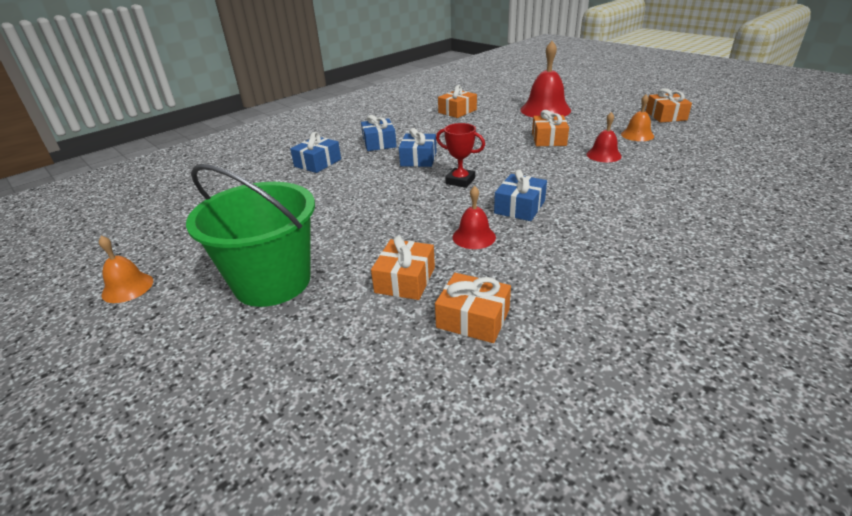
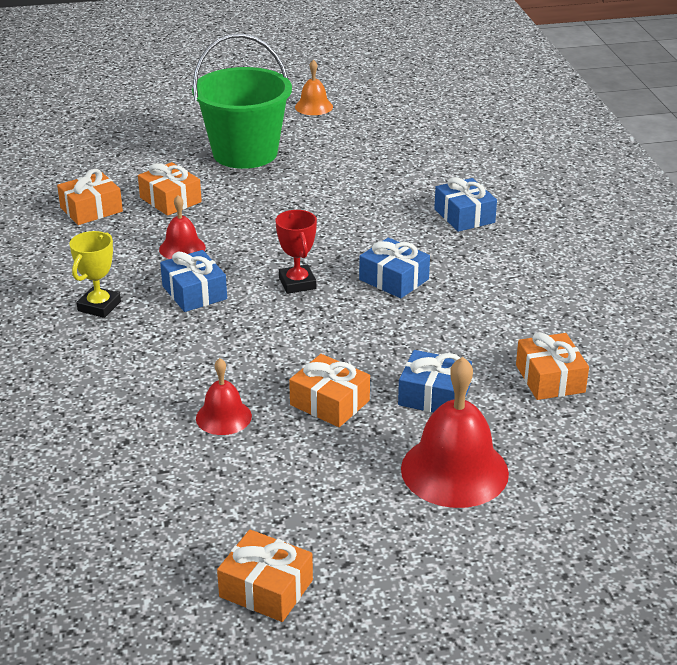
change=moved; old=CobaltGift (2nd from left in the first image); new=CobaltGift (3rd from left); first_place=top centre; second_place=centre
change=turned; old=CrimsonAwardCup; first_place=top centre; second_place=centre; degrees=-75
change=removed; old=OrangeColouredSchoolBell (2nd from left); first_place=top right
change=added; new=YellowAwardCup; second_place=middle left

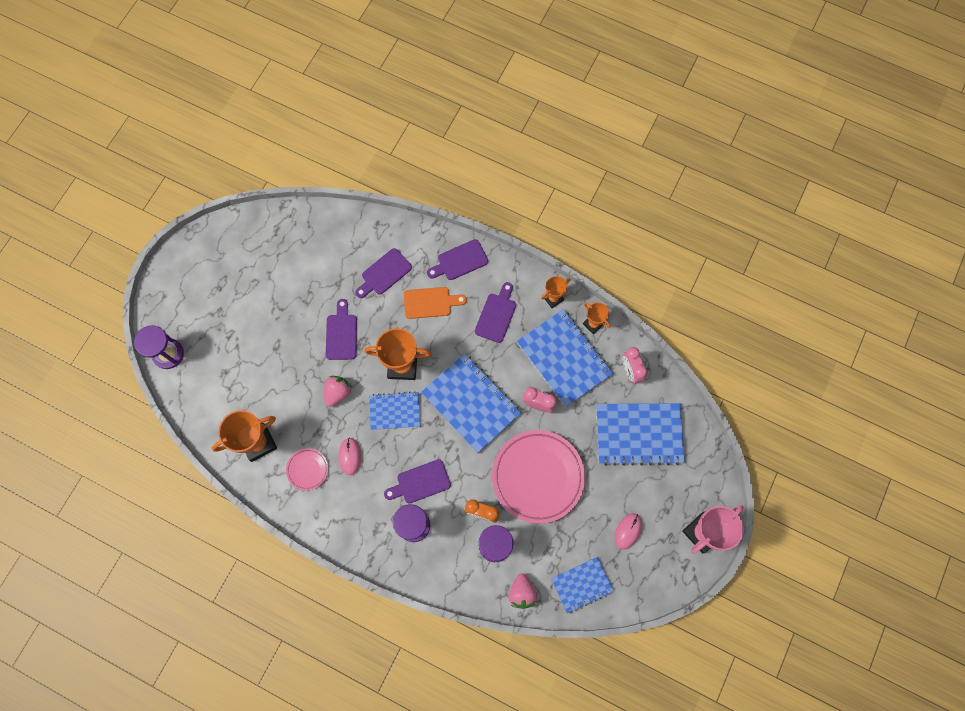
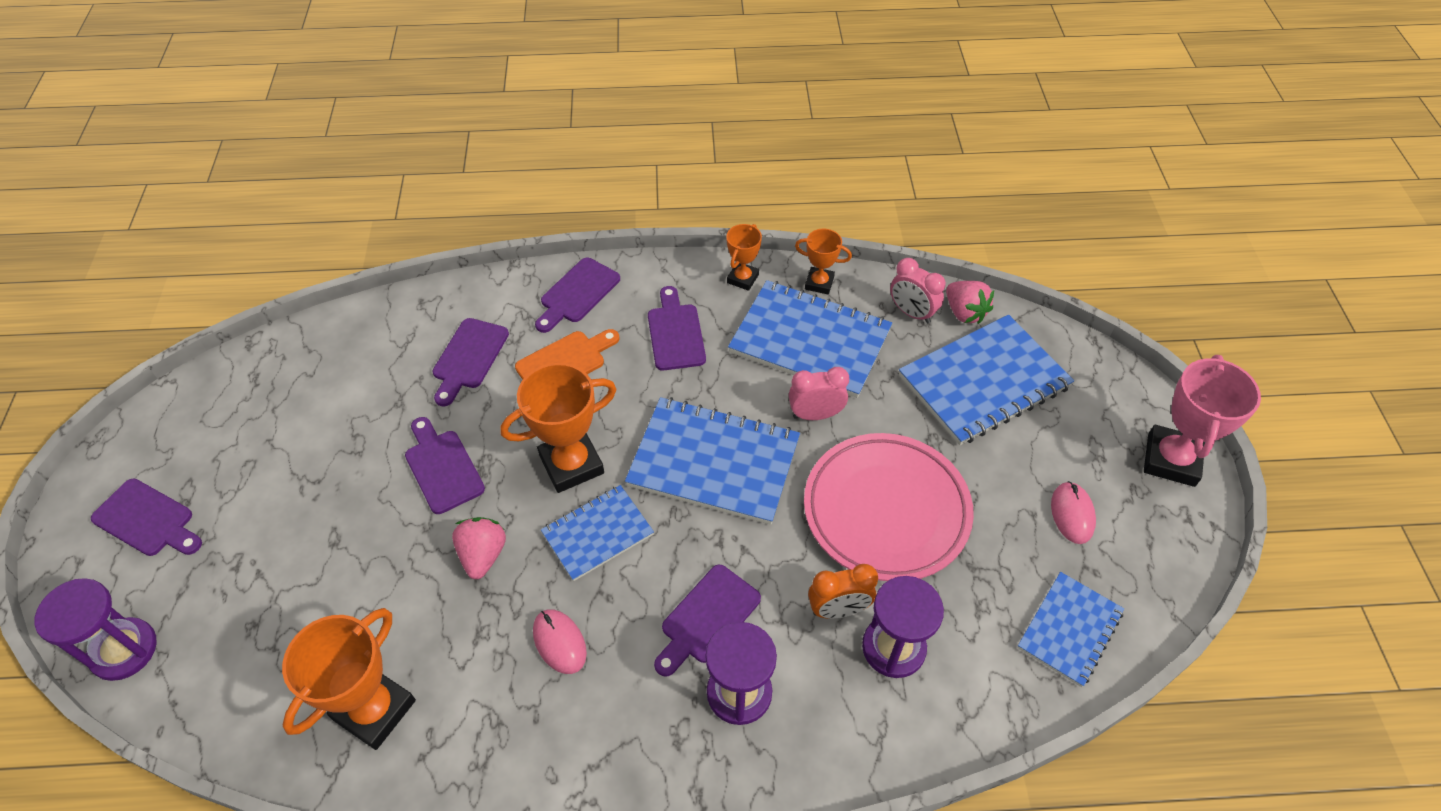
change=removed; old=PinkPlate (1st from left); first_place=middle left
change=moved; old=PinkStrawberry (2nd from left); first_place=bottom centre; second_place=middle right
change=added; new=RoyalPurpleCuttingBoard (1st from left); second_place=middle left

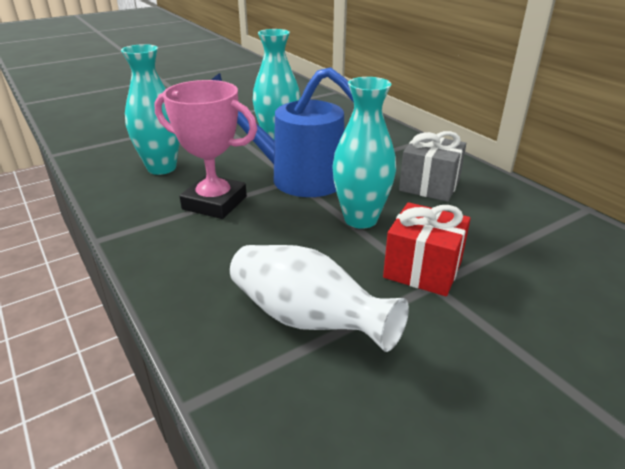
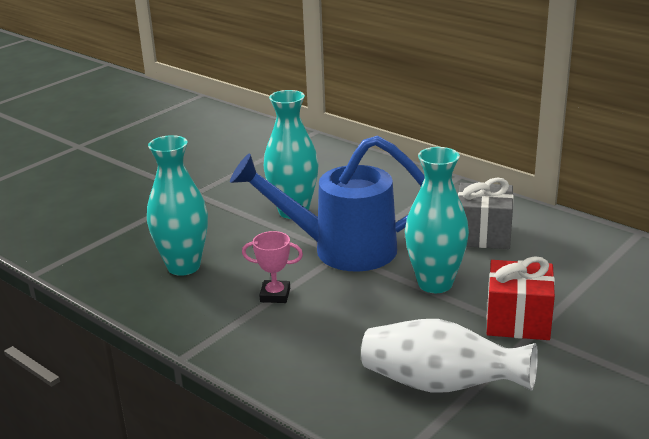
change=resized; old=PinkAwardCup; first_place=top left; second_place=centre; factor=0.51

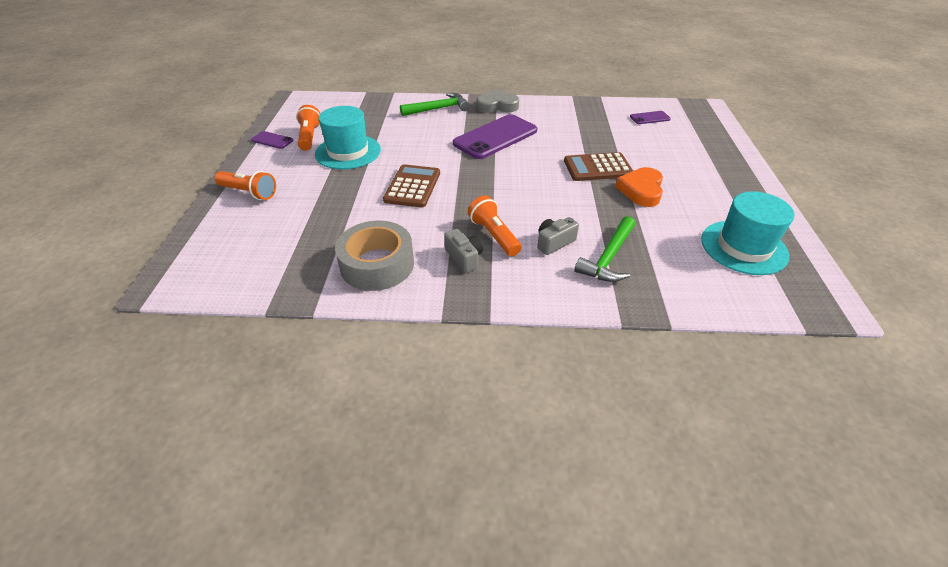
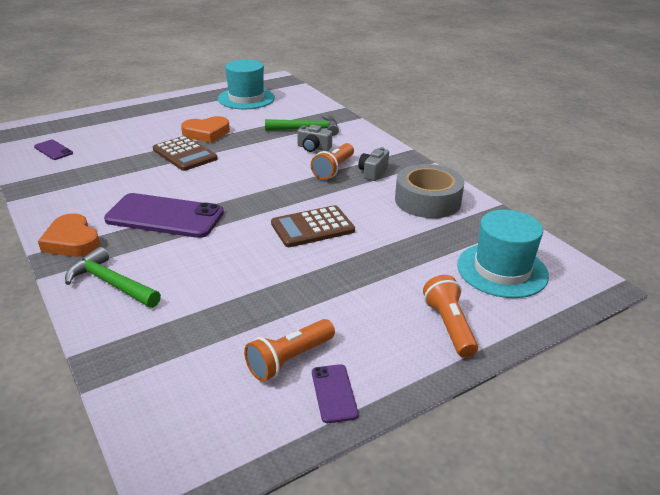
change=moved; old=TurquoiseTopHat (1st from left in the first image); new=TurquoiseTopHat (2nd from left); first_place=top centre; second_place=middle right
change=recoloured; old=GrayLoveHeart; new=OrangeColouredLoveHeart (1st from left); first_place=top centre; second_place=middle left

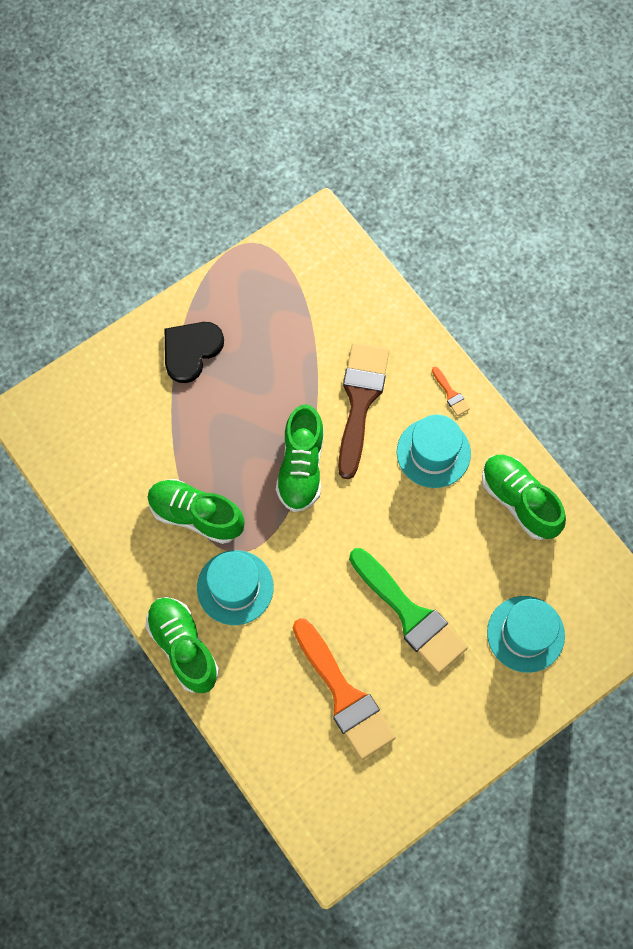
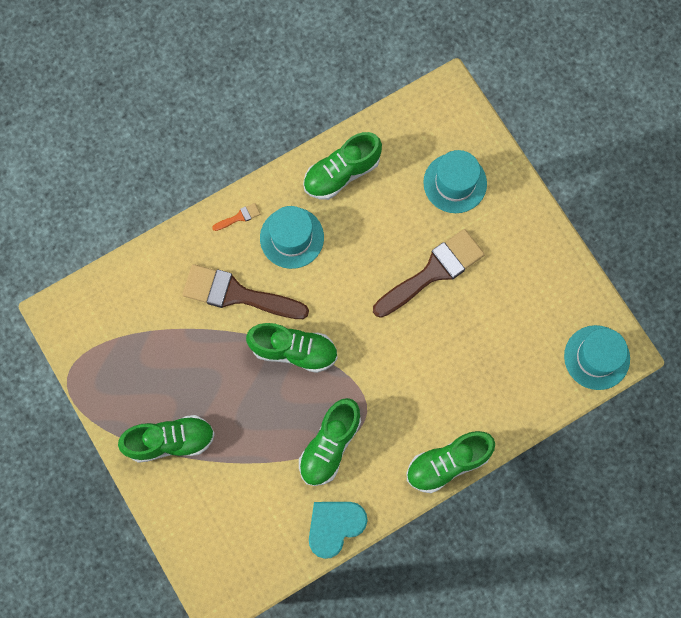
change=replaced; old=EbonyLoveHeart; new=LeafGreenLaceUpShoe (1st from left); first_place=middle left; second_place=bottom left
change=moved; old=TurquoiseTopHat (1st from left in the first image); new=TurquoiseTopHat (3rd from left); first_place=centre; second_place=middle right
change=removed; old=OrangeColouredPaintbrush (1st from left); first_place=bottom centre
change=recoloured; old=LeafGreenPaintbrush; new=DarkBrownPaintbrush (2nd from left); first_place=centre; second_place=centre
change=added; new=TurquoiseLoveHeart; second_place=bottom centre

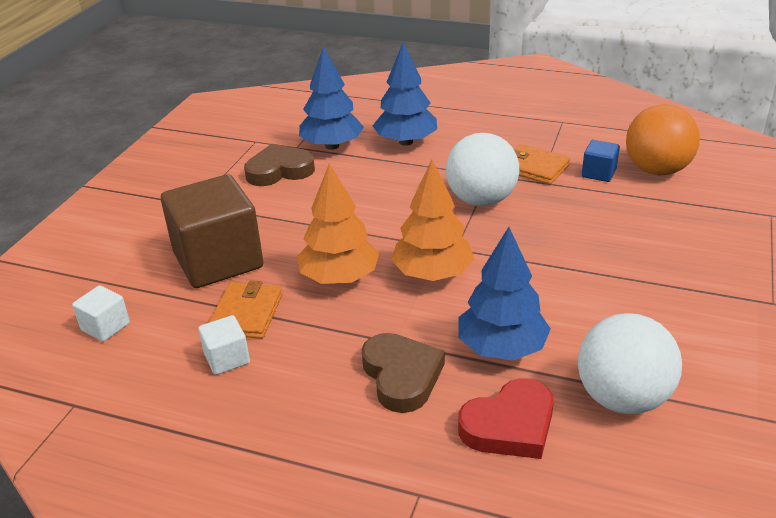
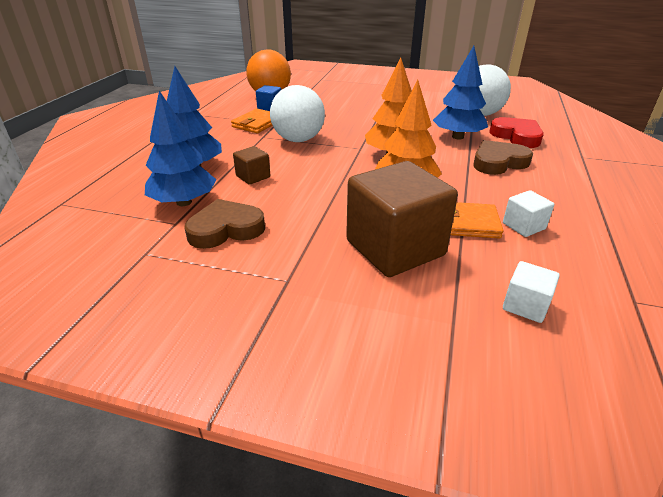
change=turned; old=DarkBrownLoveHeart (1st from left); first_place=top centre; second_place=centre; degrees=90
change=added; new=DarkBrownSolidCube (1st from left); second_place=top centre

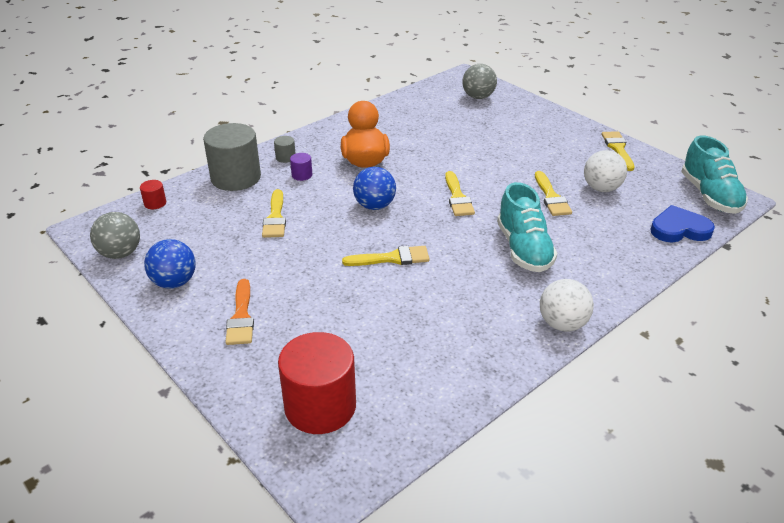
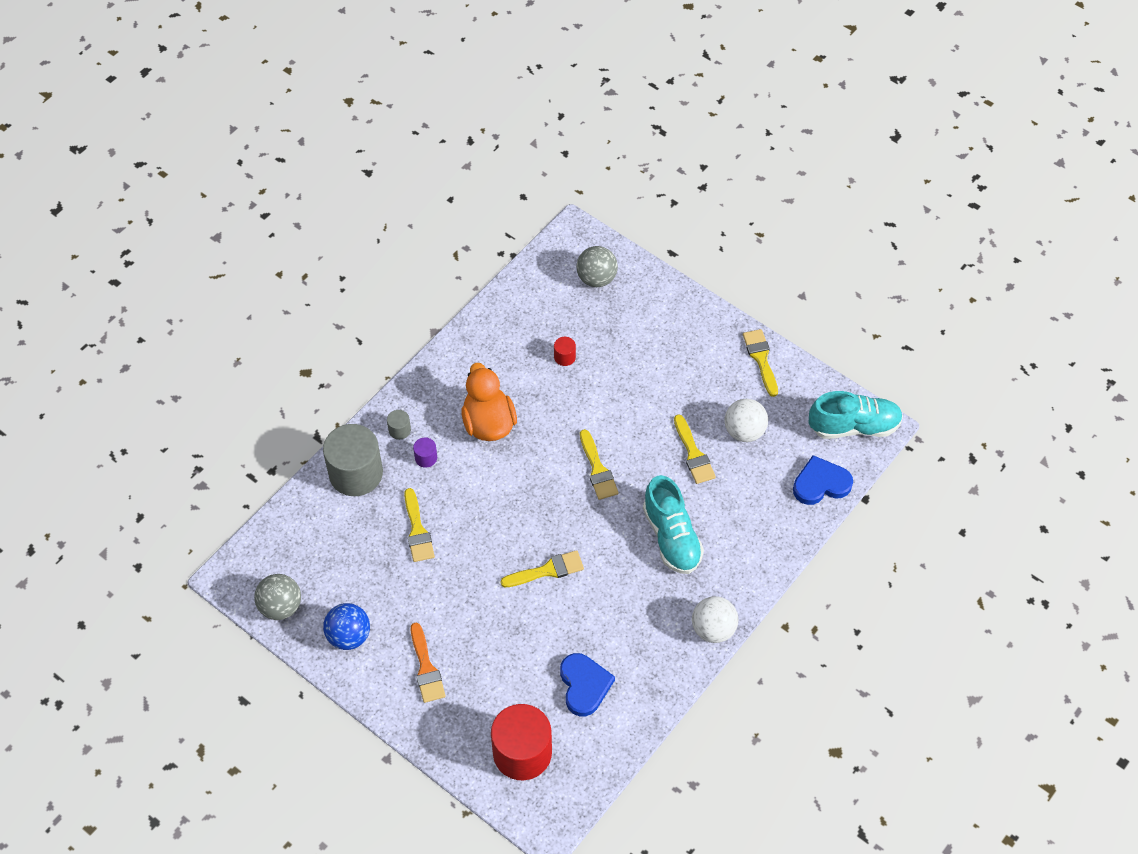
change=moved; old=CrimsonSolidCylinder (1st from left in the first image); new=CrimsonSolidCylinder (2nd from left); first_place=middle left; second_place=centre
change=removed; old=CobaltPlayBall (2nd from left); first_place=centre
change=turned; old=TurquoiseLaceUpShoe (2nd from left); first_place=top right; second_place=middle right; degrees=-75
change=added; new=CobaltLoveHeart (1st from left); second_place=bottom centre

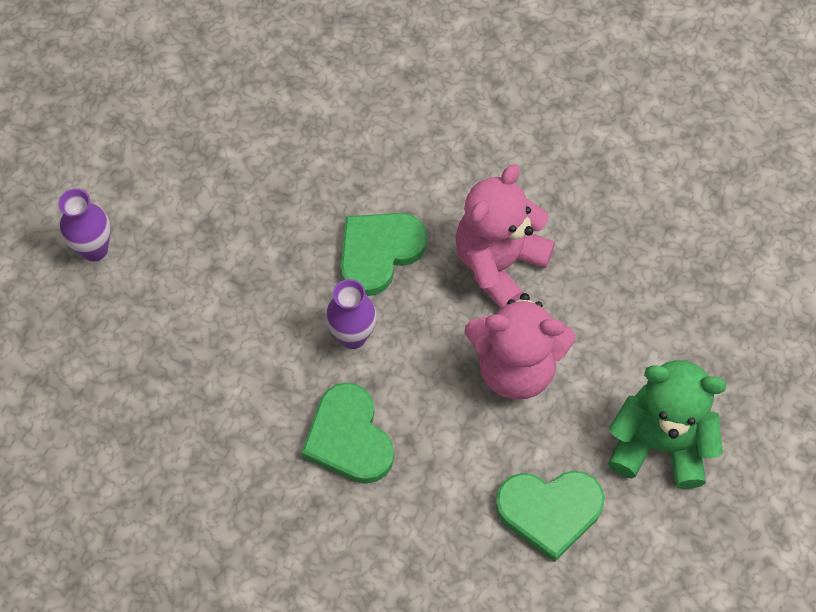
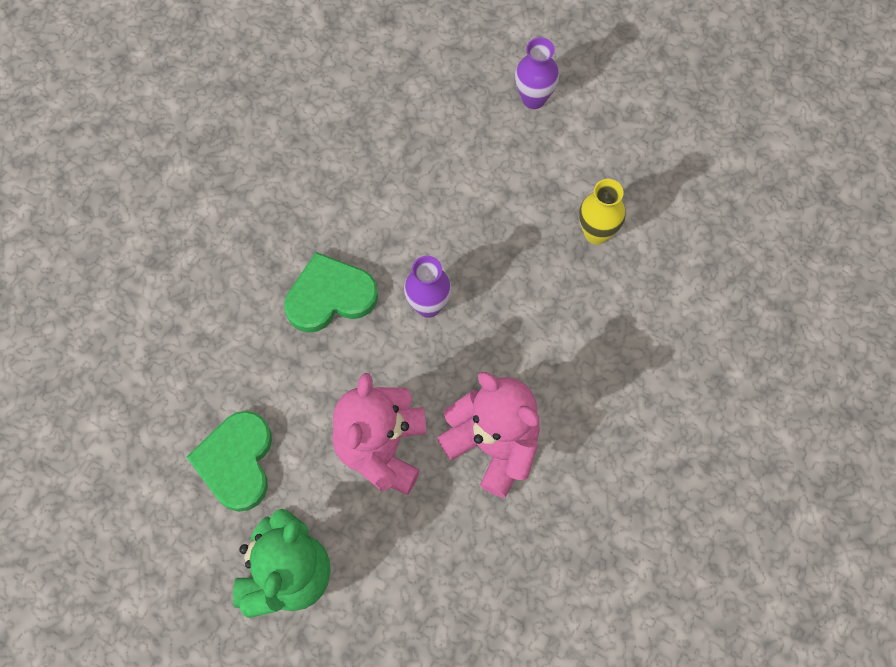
change=removed; old=LeafGreenLoveHeart (2nd from left); first_place=centre
change=added; new=YellowTallVase; second_place=top right

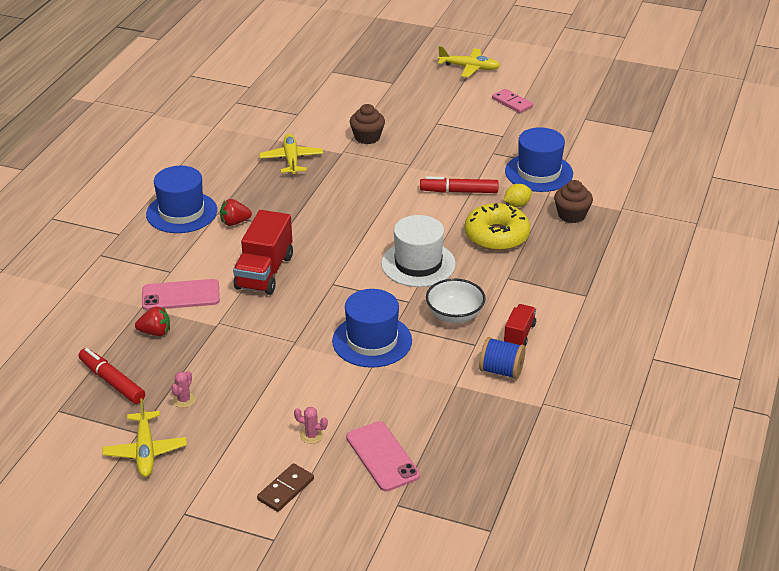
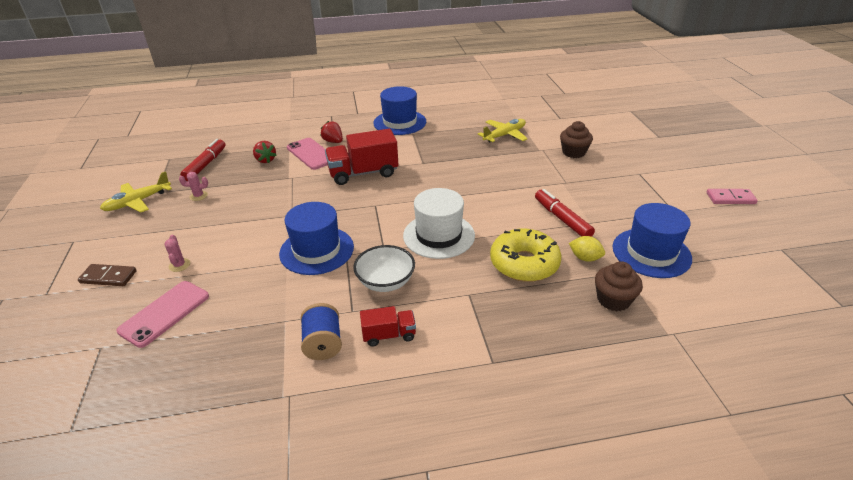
change=moved; old=CrimsonStrawberry (2nd from left); first_place=middle left; second_place=top centre
change=removed; old=YellowToyPlane (3rd from left); first_place=top centre
change=turned; old=PinkDomino; first_place=top centre; second_place=middle right; degrees=75

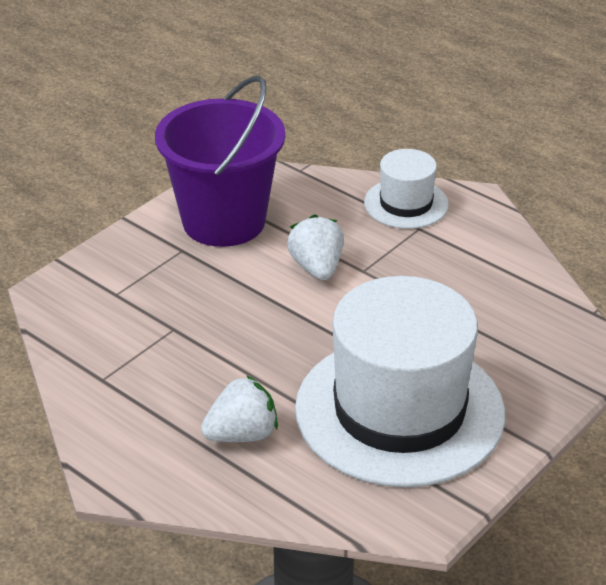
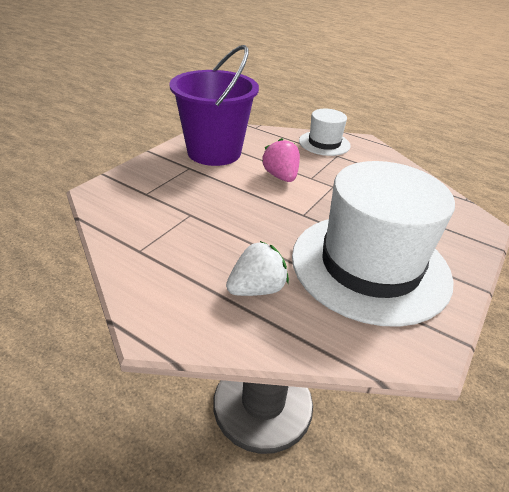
change=recoloured; old=SnowWhiteStrawberry (2nd from left); new=PinkStrawberry; first_place=centre; second_place=top centre

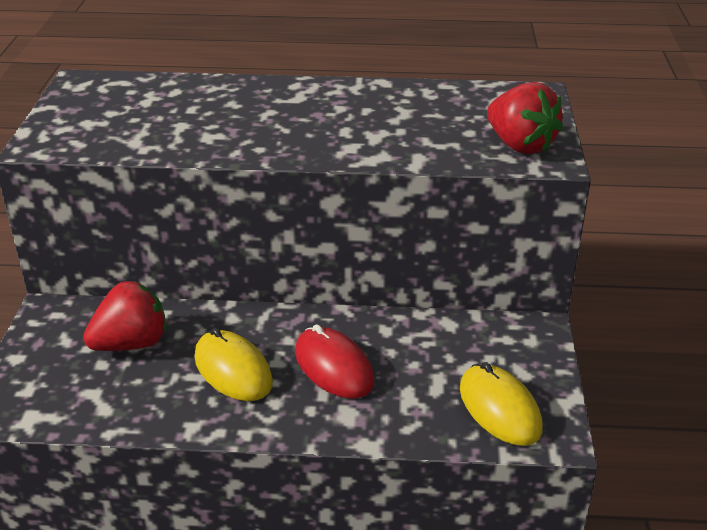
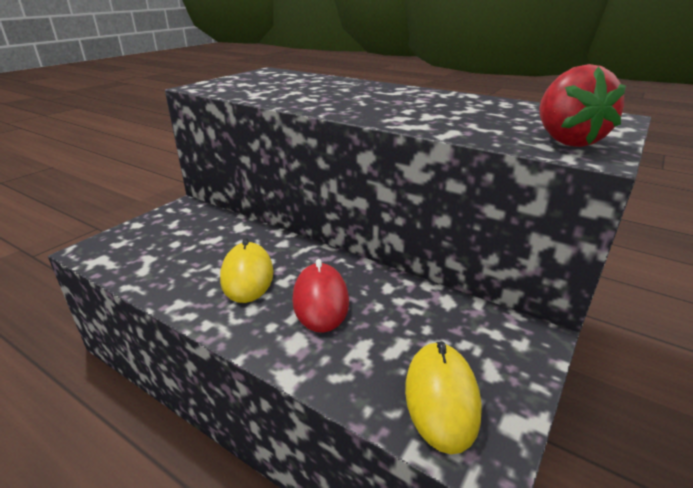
change=removed; old=CrimsonStrawberry (1st from left); first_place=middle left

